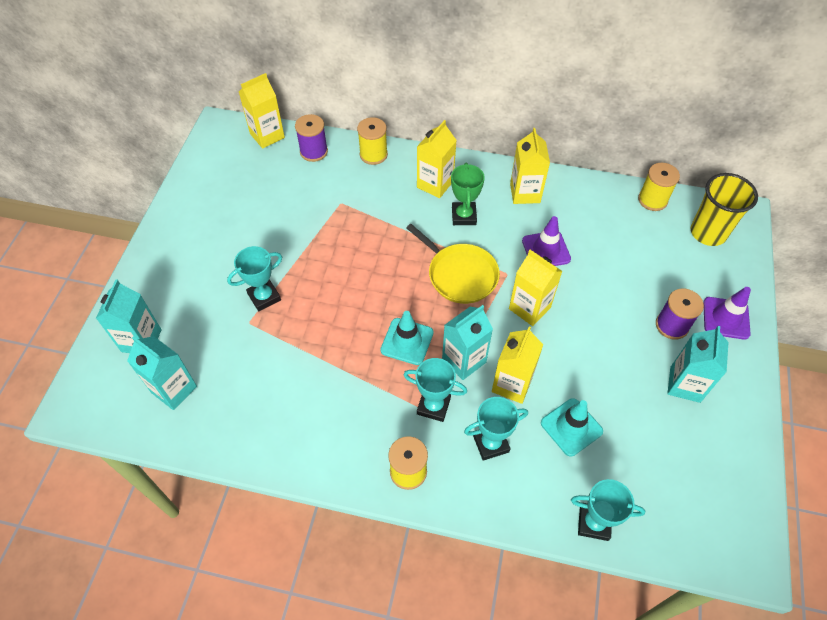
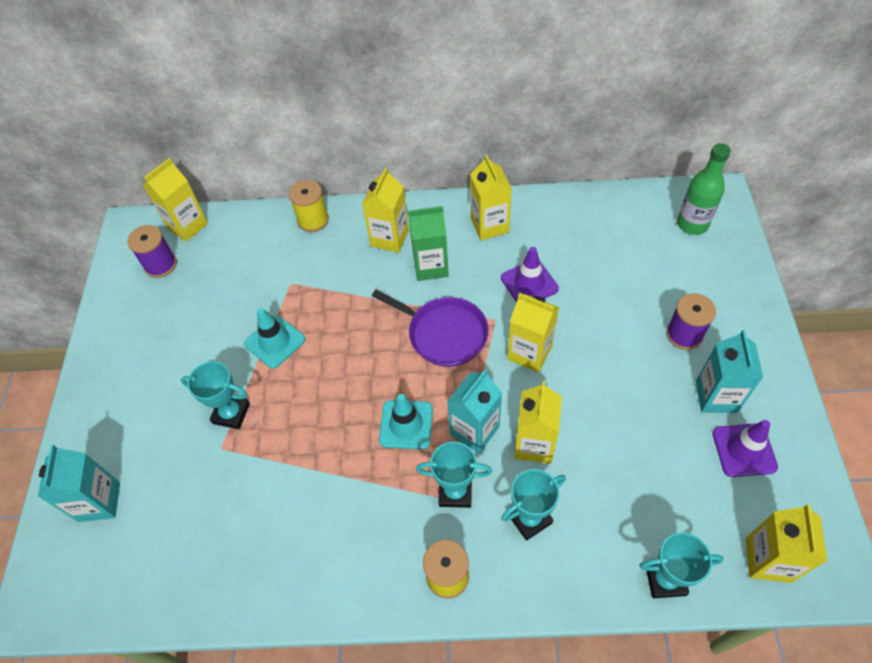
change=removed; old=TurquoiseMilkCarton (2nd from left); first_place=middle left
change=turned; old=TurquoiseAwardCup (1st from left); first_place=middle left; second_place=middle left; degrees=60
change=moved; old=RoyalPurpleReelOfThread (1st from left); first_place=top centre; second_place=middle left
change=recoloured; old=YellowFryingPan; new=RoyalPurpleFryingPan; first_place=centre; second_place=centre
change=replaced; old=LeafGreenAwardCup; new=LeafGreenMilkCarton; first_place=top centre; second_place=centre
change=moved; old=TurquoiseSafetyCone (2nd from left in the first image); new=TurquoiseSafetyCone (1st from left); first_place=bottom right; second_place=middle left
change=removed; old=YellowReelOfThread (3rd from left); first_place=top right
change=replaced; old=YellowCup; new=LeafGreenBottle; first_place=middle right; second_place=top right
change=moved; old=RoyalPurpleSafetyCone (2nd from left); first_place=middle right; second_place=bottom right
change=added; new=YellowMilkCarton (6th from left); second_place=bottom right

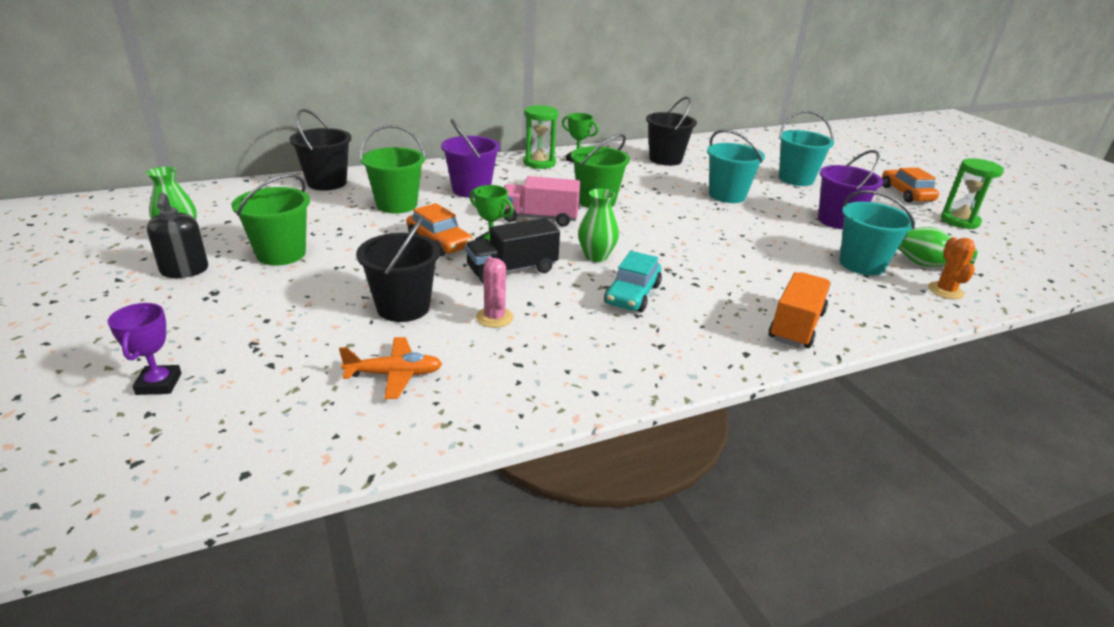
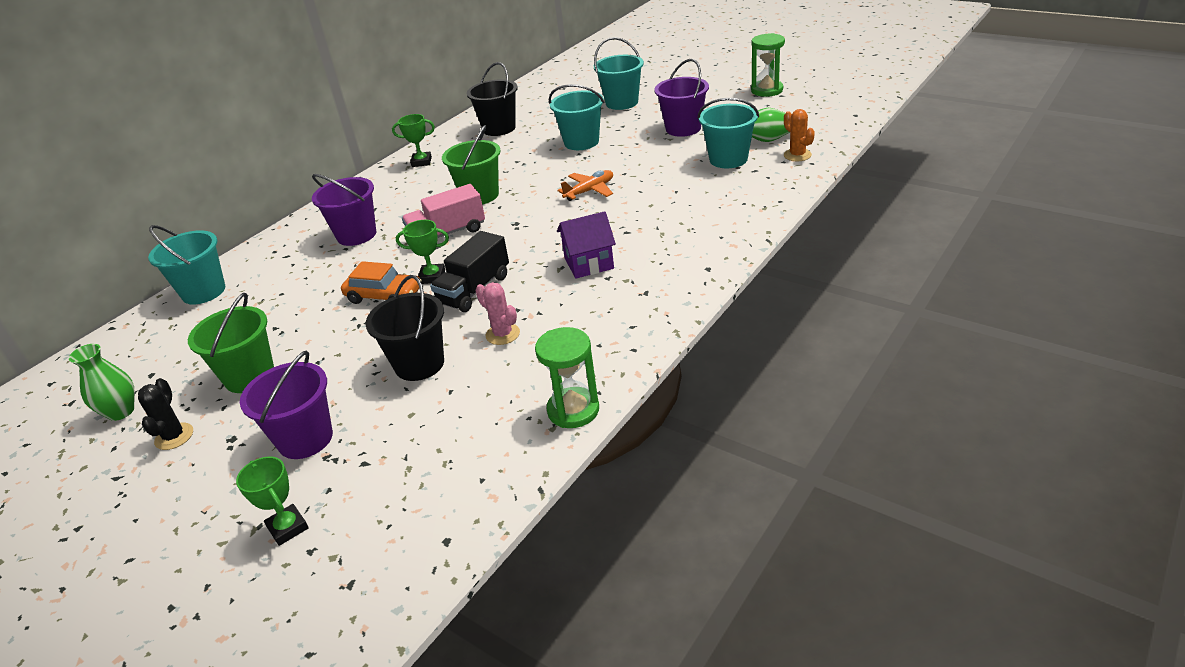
change=recoloured; old=RoyalPurpleAwardCup; new=LeafGreenAwardCup (1st from left); first_place=middle left; second_place=bottom left
change=replaced; old=EbonyPumpBottle; new=EbonyPricklyPlant; first_place=middle left; second_place=middle left
change=recoloured; old=EbonyPail (1st from left); new=TurquoisePail (1st from left); first_place=top left; second_place=middle left
change=moved; old=OrangeColouredToyPlane; first_place=centre; second_place=top centre
change=removed; old=LeafGreenPail (2nd from left); first_place=top centre
change=moved; old=LeafGreenHourglass (1st from left); first_place=top centre; second_place=centre
change=removed; old=LeafGreenTallVase (2nd from left); first_place=centre
change=replaced; old=TurquoiseToyCar; new=RoyalPurpleCottage; first_place=centre; second_place=centre
change=removed; old=OrangeColouredToyTruck; first_place=middle right
change=removed; old=OrangeColouredToyCar (2nd from left); first_place=top right
change=added; new=RoyalPurplePail (1st from left); second_place=middle left

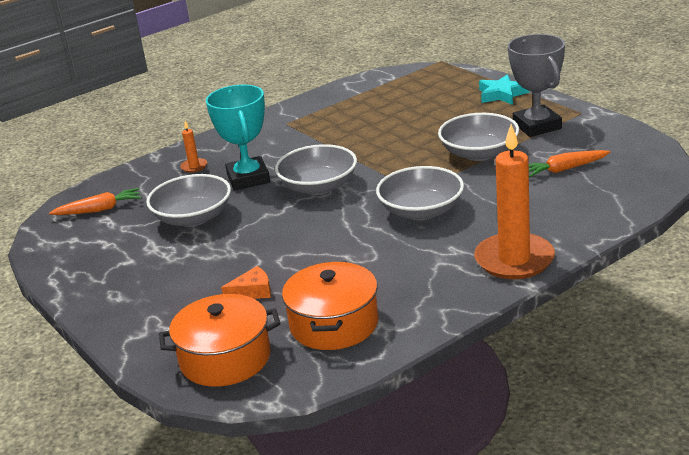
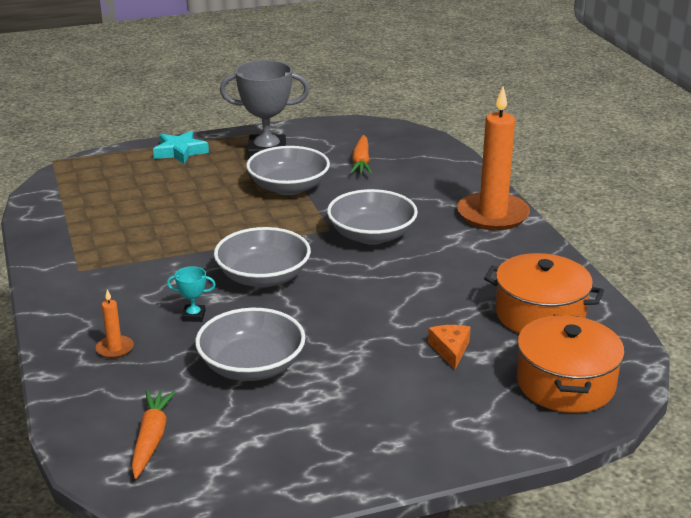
change=resized; old=TurquoiseAwardCup; first_place=top centre; second_place=middle left; factor=0.43

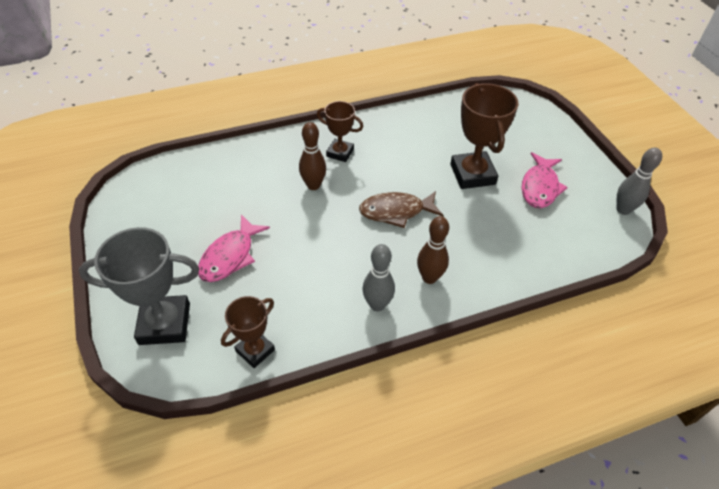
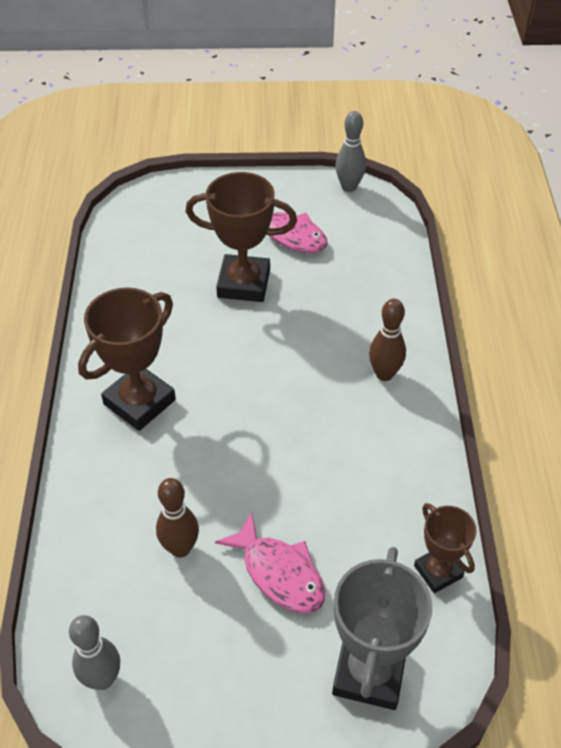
change=moved; old=DarkBrownSkittle (1st from left); first_place=top centre; second_place=bottom left
change=resized; old=DarkBrownAwardCup (2nd from left in the first image); first_place=top centre; second_place=middle left; factor=1.67
change=removed; old=DarkBrownFishFigure; first_place=centre
change=moved; old=GraySkittle (1st from left); first_place=centre; second_place=bottom left

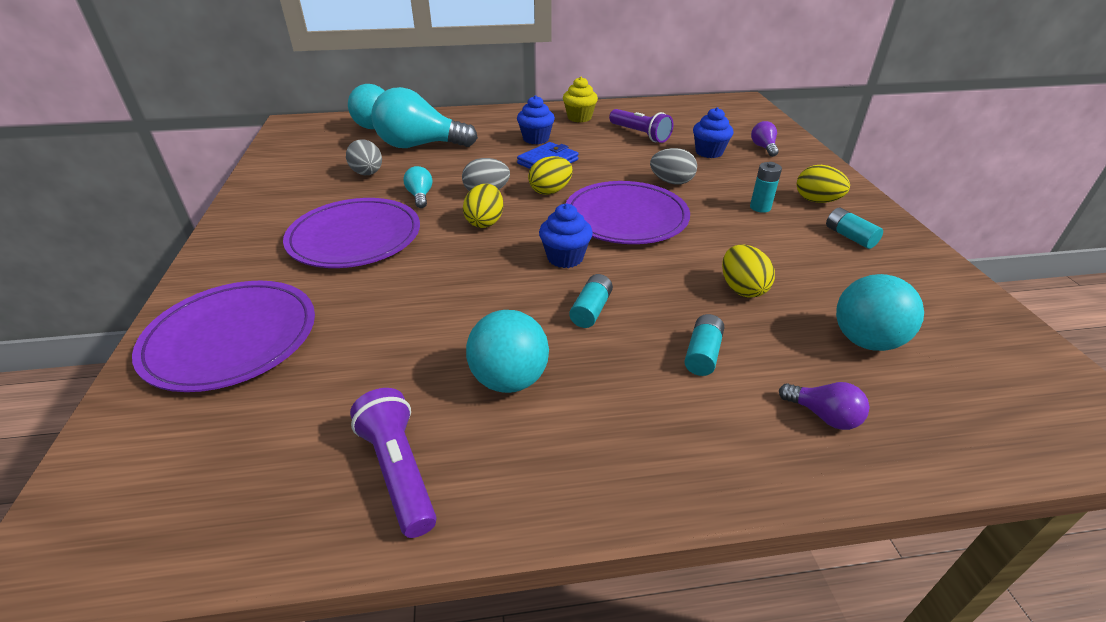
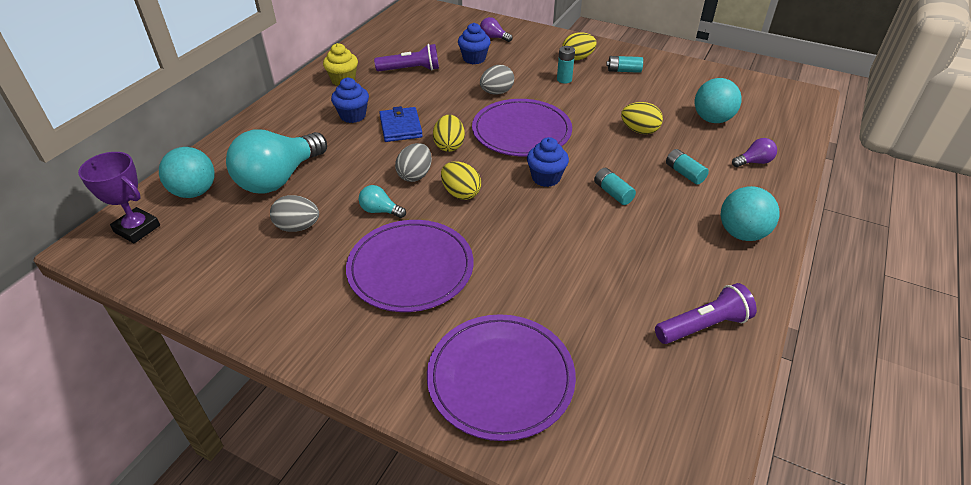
change=turned; old=RoyalPurpleFlashlight (1st from left in the first image); first_place=bottom centre; second_place=middle right; degrees=150
change=moved; old=TurquoisePlayBall (2nd from left in the first image); new=TurquoisePlayBall (3rd from left); first_place=centre; second_place=middle right
change=added; new=RoyalPurpleAwardCup; second_place=middle left

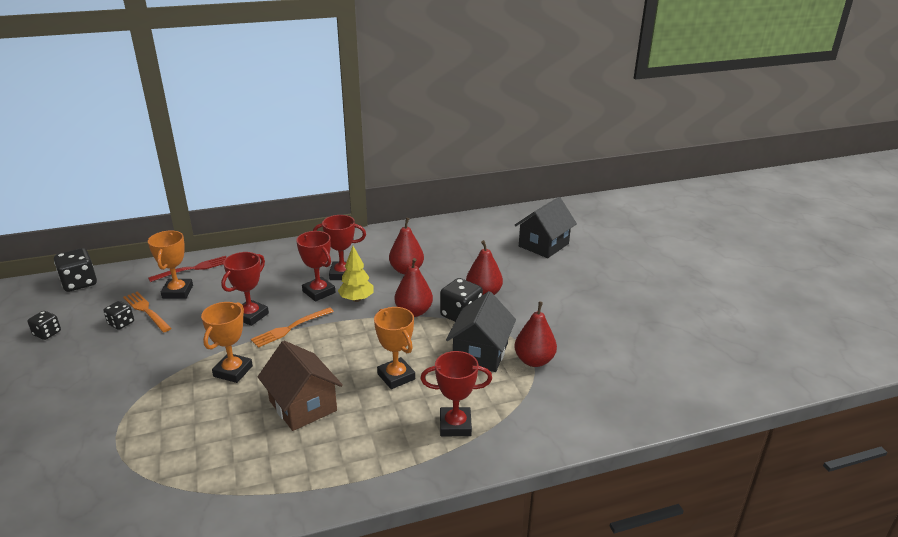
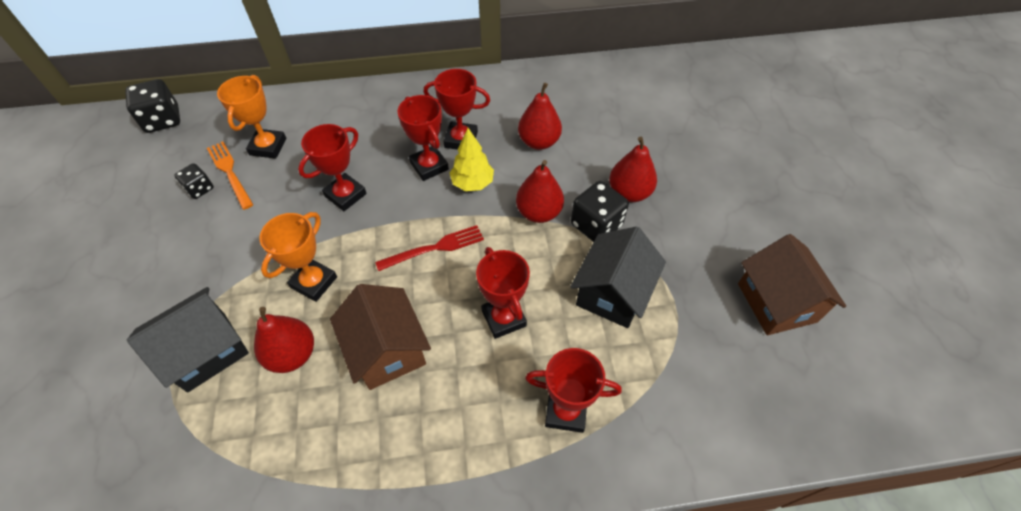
change=removed; old=EbonyDie (1st from left); first_place=middle left
change=moved; old=CrimsonTableFork; first_place=middle left; second_place=centre
change=removed; old=OrangeColouredTableFork (2nd from left); first_place=middle left
change=recoloured; old=OrangeColouredAwardCup (3rd from left); new=CrimsonAwardCup (4th from left); first_place=centre; second_place=centre
change=moved; old=EbonyCottage (2nd from left in the first image); new=EbonyCottage (1st from left); first_place=centre; second_place=middle left
change=moved; old=CrimsonPear (4th from left in the first image); new=CrimsonPear (1st from left); first_place=centre; second_place=middle left
change=added; new=DarkBrownCottage (2nd from left); second_place=middle right

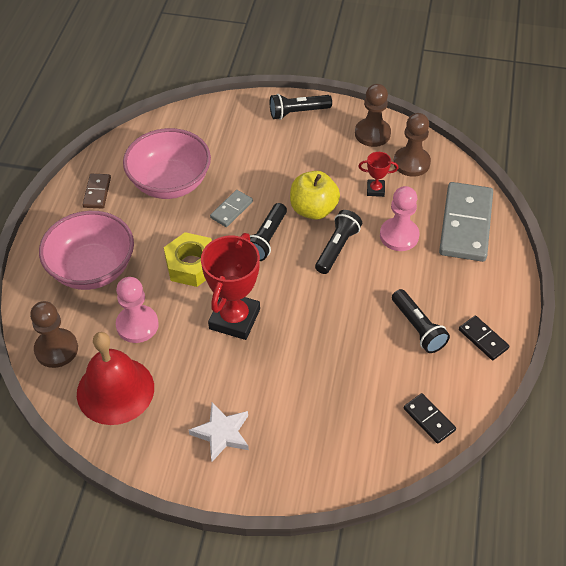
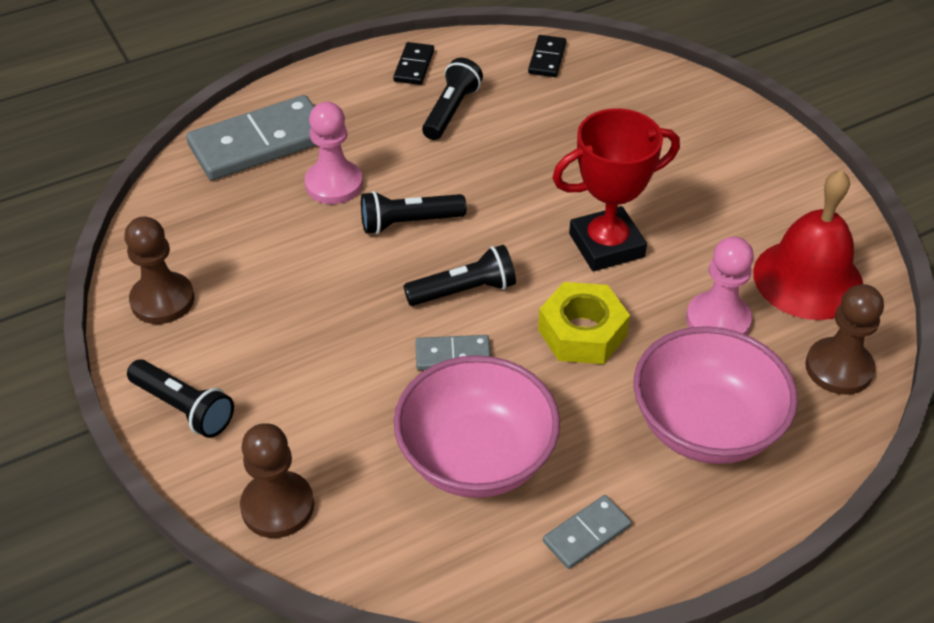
change=recoloured; old=DarkBrownDomino; new=GrayDomino (3rd from left); first_place=middle left; second_place=bottom centre
change=removed; old=SnowWhiteStar; first_place=bottom centre
change=removed; old=YellowApple; first_place=centre
change=removed; old=CrimsonAwardCup (2nd from left); first_place=top right
change=moved; old=DarkBrownGamePawn (3rd from left in the first image); new=DarkBrownGamePawn (2nd from left); first_place=top right; second_place=bottom left

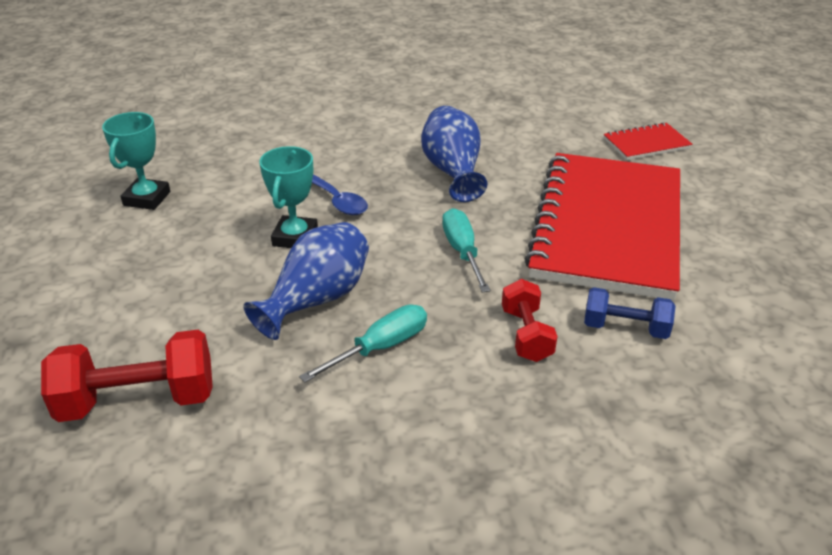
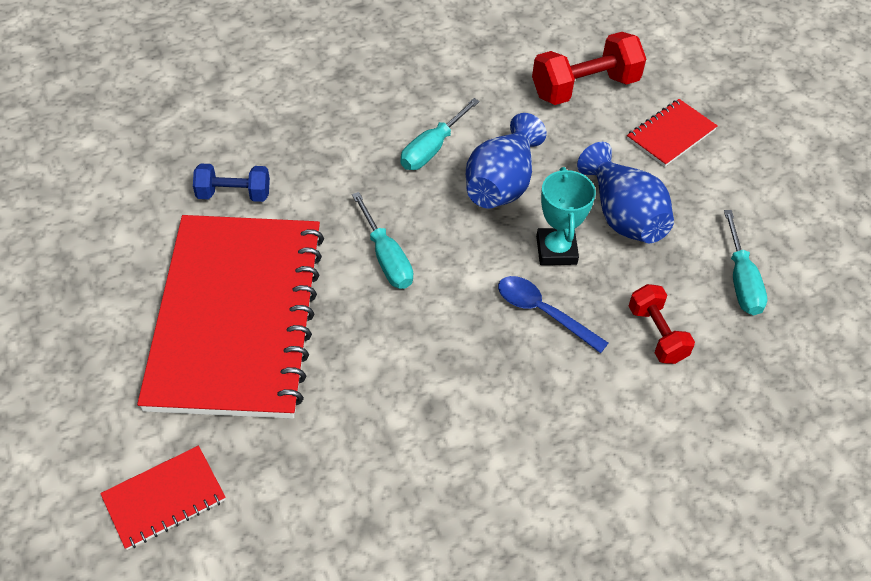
change=replaced; old=TurquoiseAwardCup (1st from left); new=TurquoiseHandScrewdriver (3rd from left); first_place=top left; second_place=middle right
change=moved; old=CobaltTallVase (2nd from left); first_place=top centre; second_place=top right
change=moved; old=CrimsonHandWeight (2nd from left); first_place=centre; second_place=middle right
change=added; new=CrimsonExerciseBook (3rd from left); second_place=top right

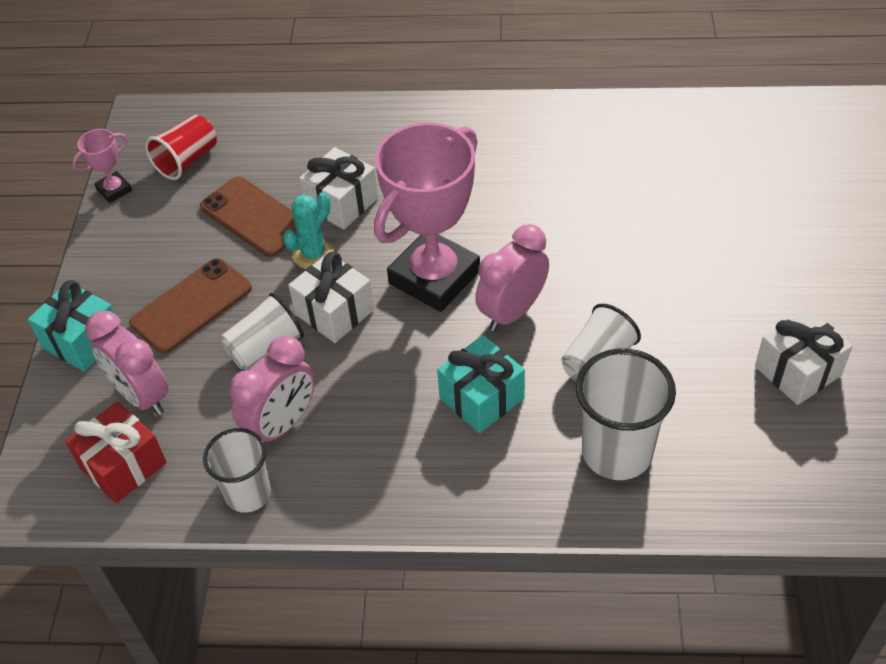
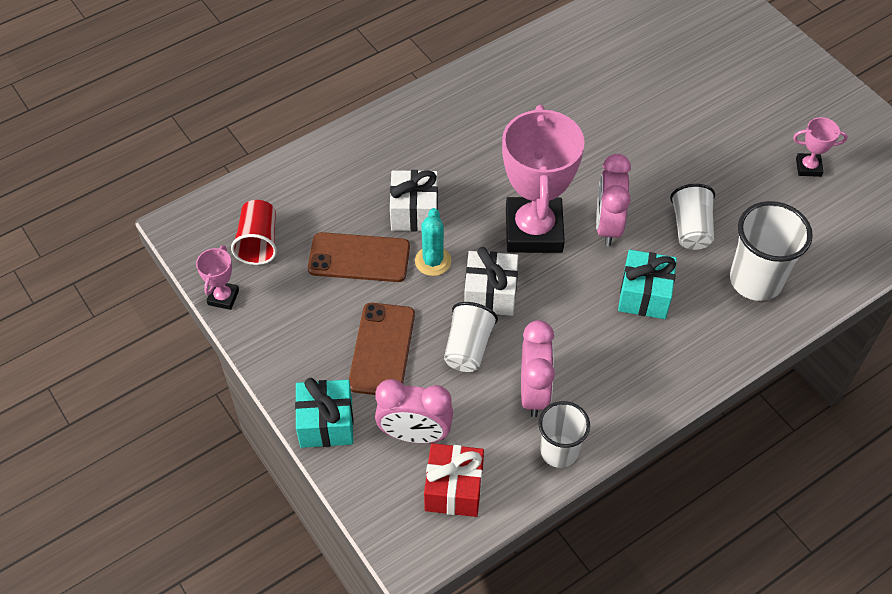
change=replaced; old=SnowWhiteGift (3rd from left); new=PinkAwardCup (3rd from left); first_place=middle right; second_place=top right

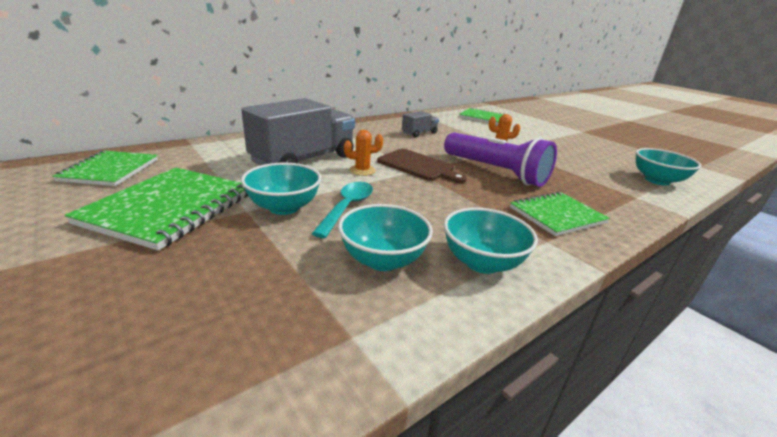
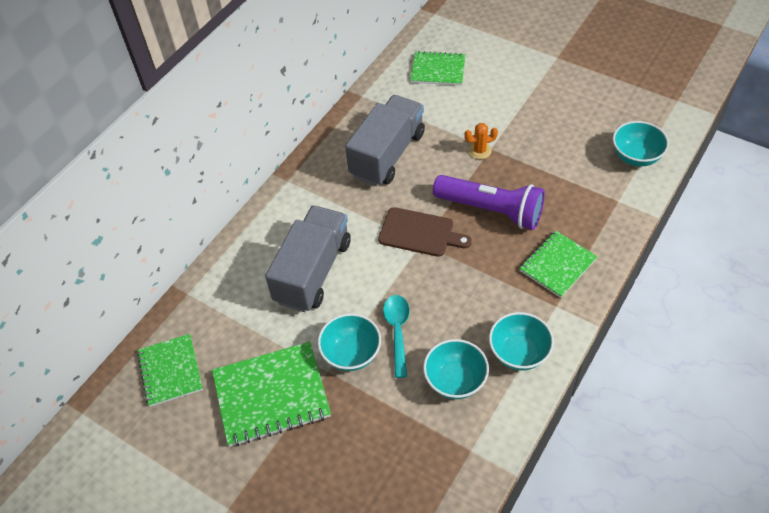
change=turned; old=LeafGreenExerciseBook (2nd from left); first_place=middle left; second_place=bottom centre; degrees=75
change=removed; old=OrangeColouredPricklyPlant (1st from left); first_place=centre
change=resized; old=GrayToyTruck (2nd from left); first_place=top centre; second_place=top centre; factor=2.14

